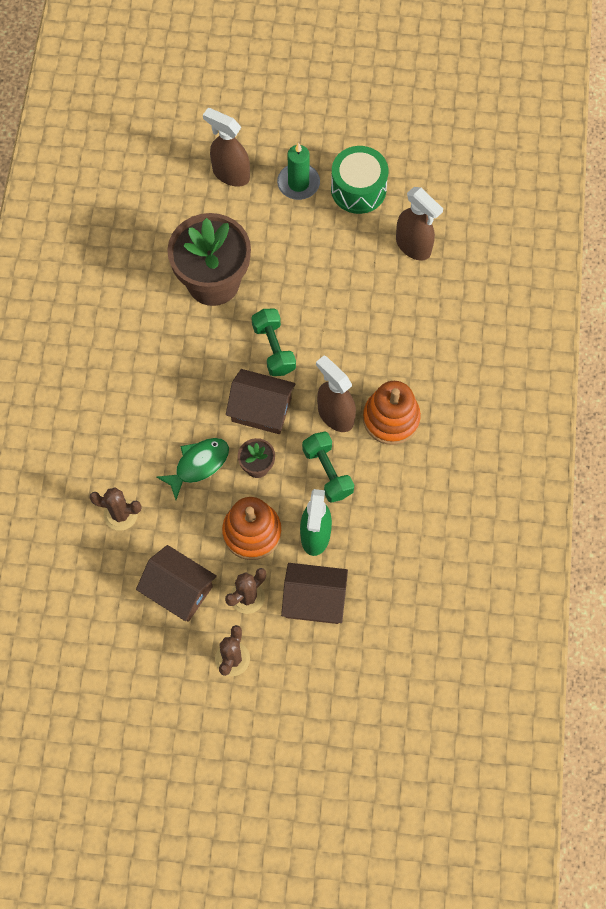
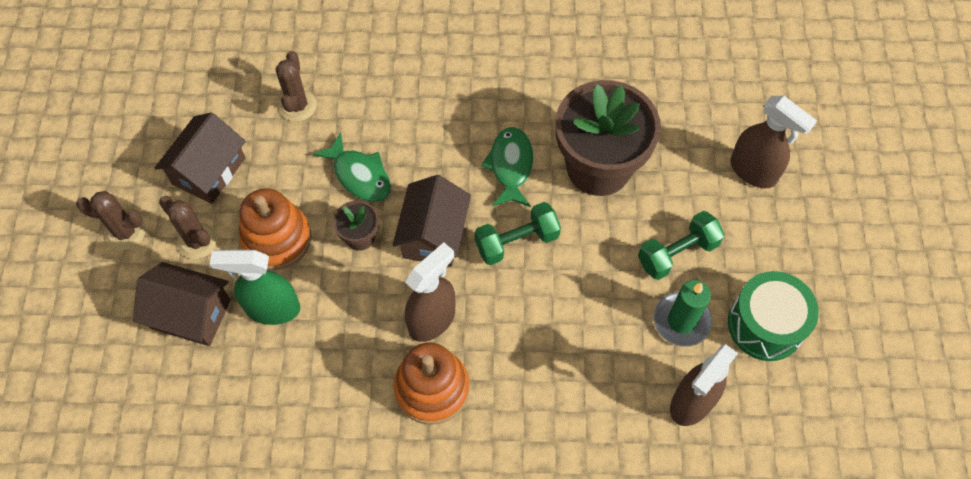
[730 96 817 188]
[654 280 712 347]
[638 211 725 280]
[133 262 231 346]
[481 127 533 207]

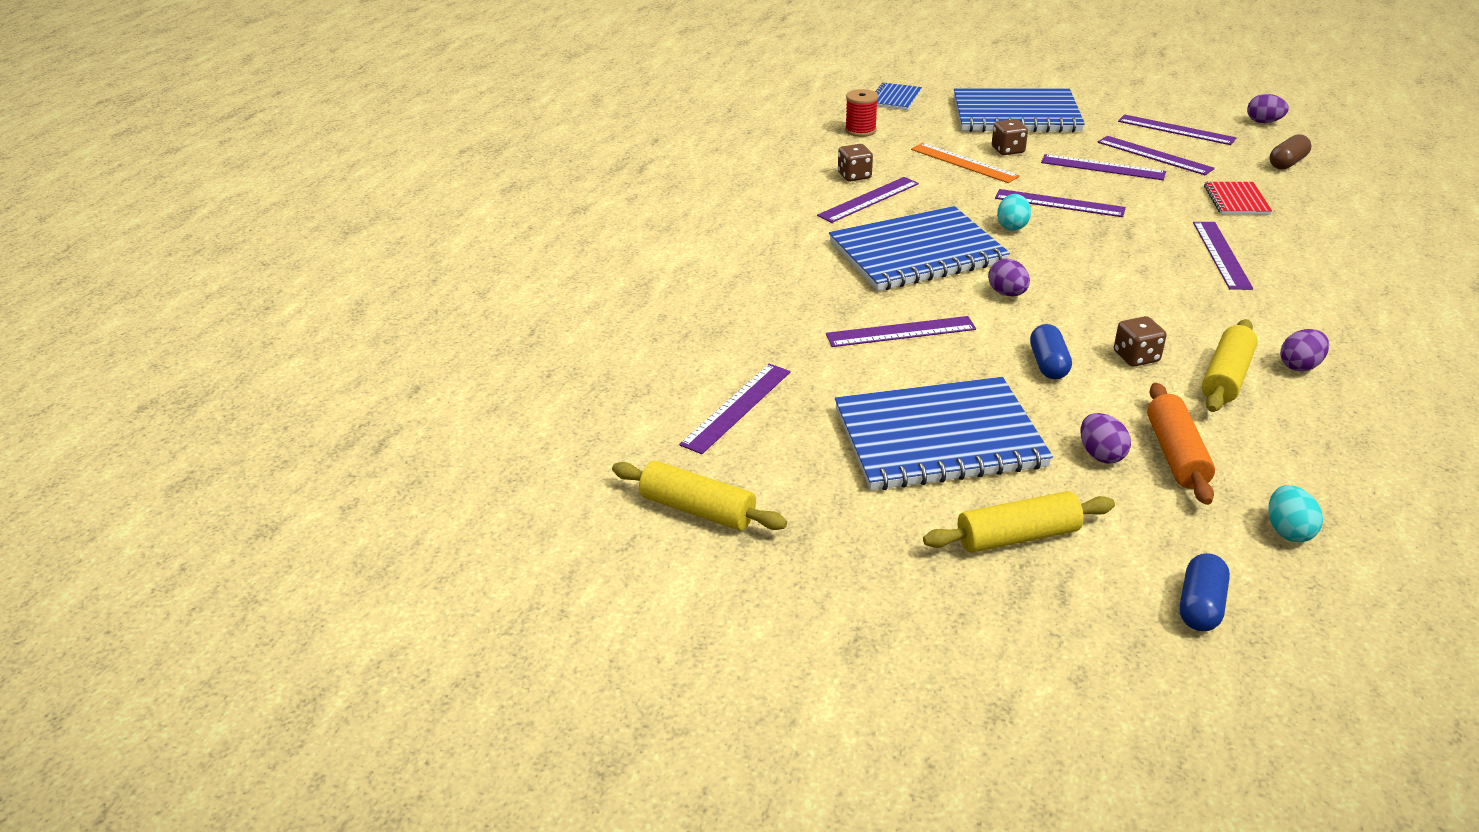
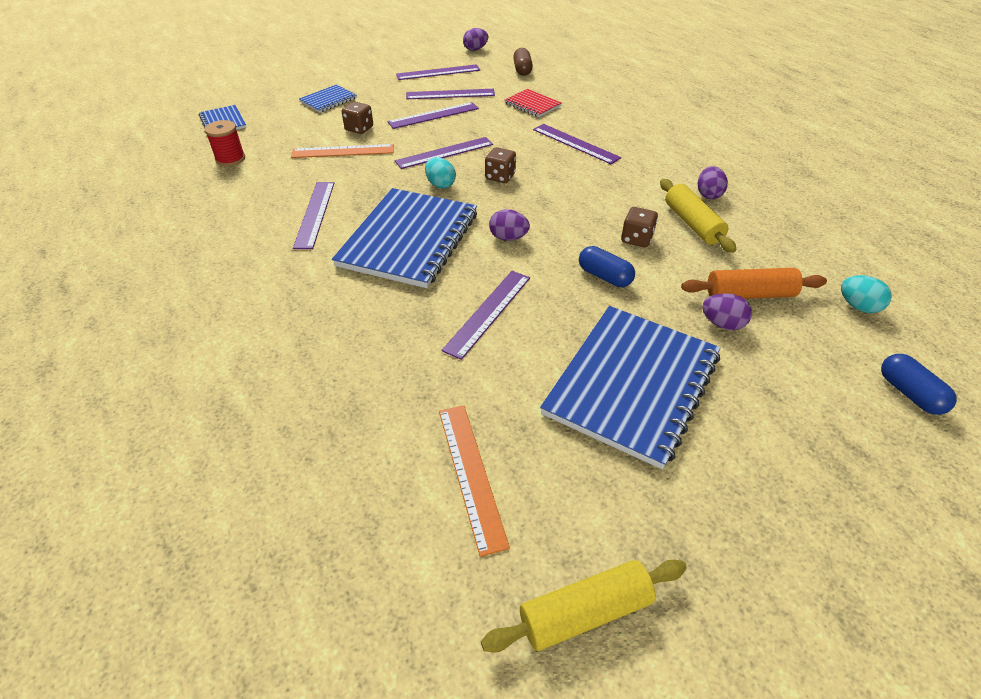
[299 85 357 113]
[485 147 516 183]
[439 405 510 557]
[681 268 827 299]
[923 491 1115 553] (first image)

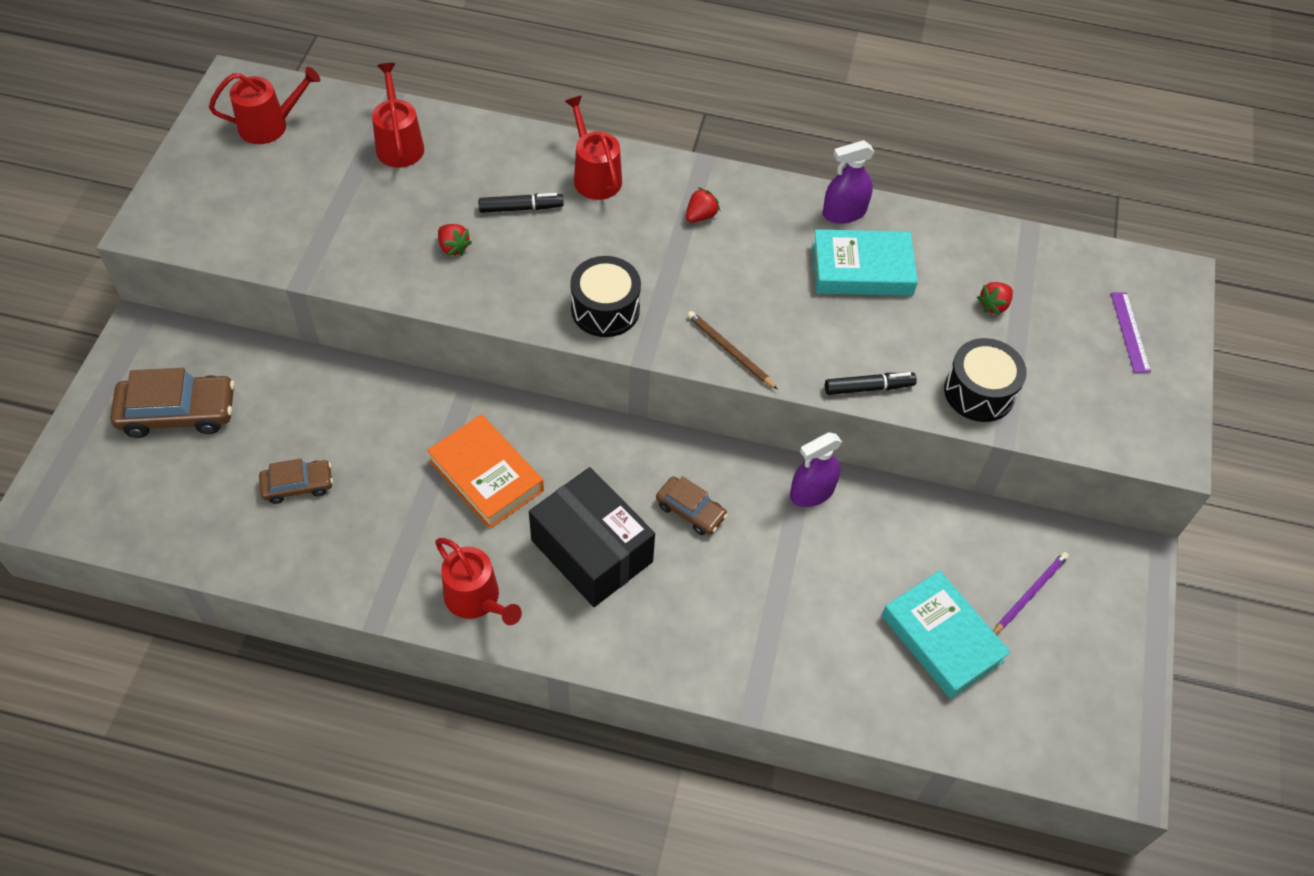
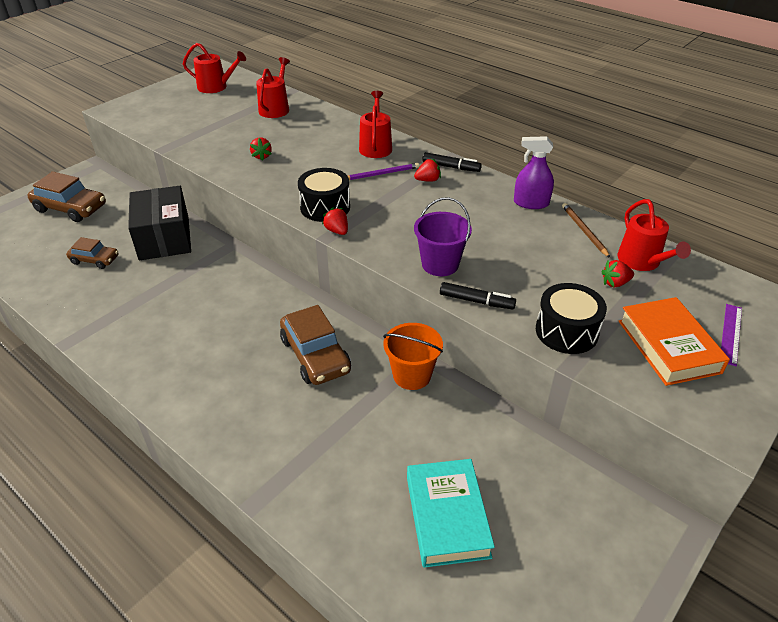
[422 152 482 172]
[812 229 918 296] (first image)
[562 203 610 258]
[619 297 730 386]
[383 323 443 390]
[128 186 191 260]
[280 305 351 385]
[617 199 691 271]
[348 163 420 180]
[414 197 472 276]
[322 207 348 235]

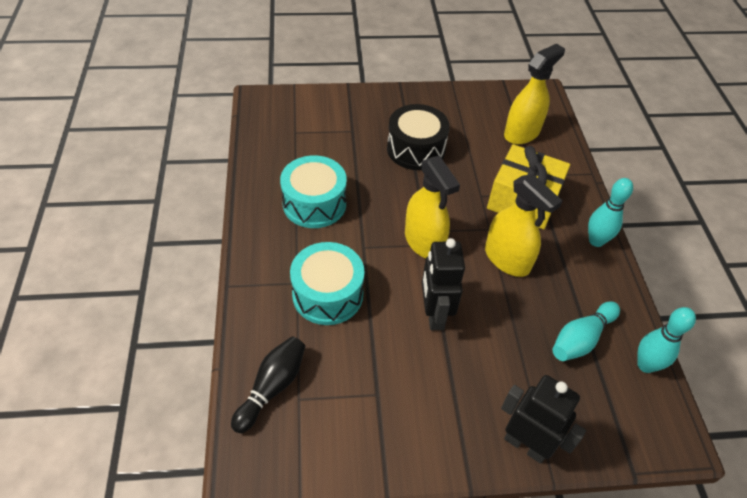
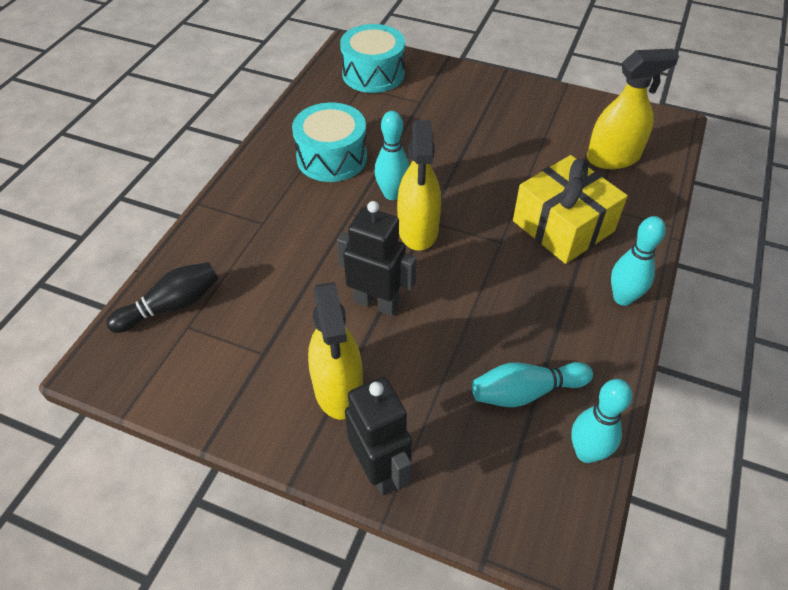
[387 104 450 170] (first image)
[308 282 363 420]
[337 201 417 316]
[340 24 405 93]
[375 111 410 200]

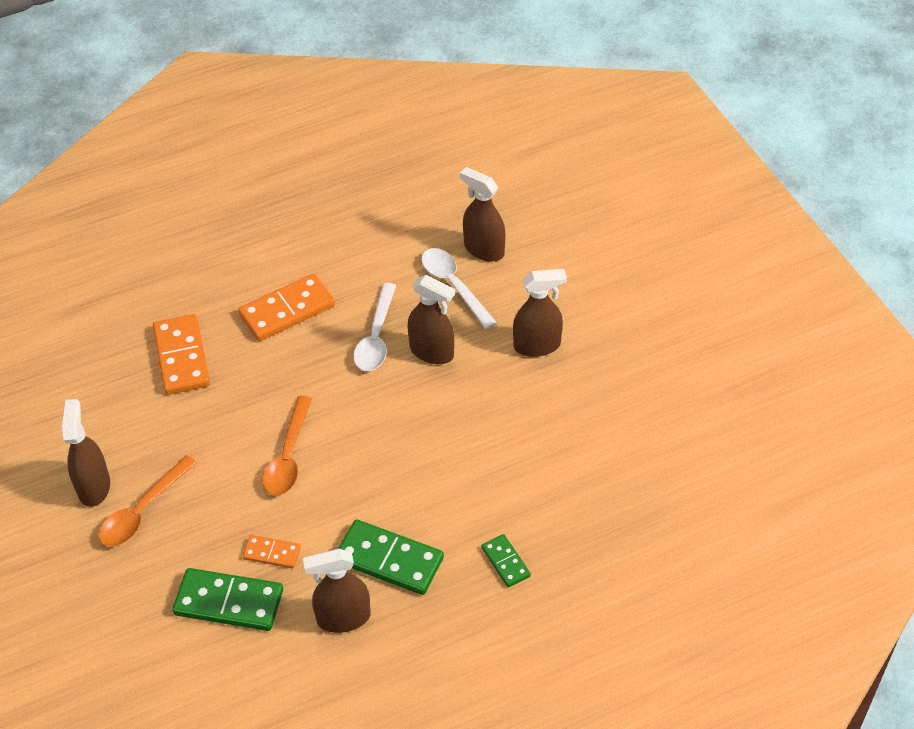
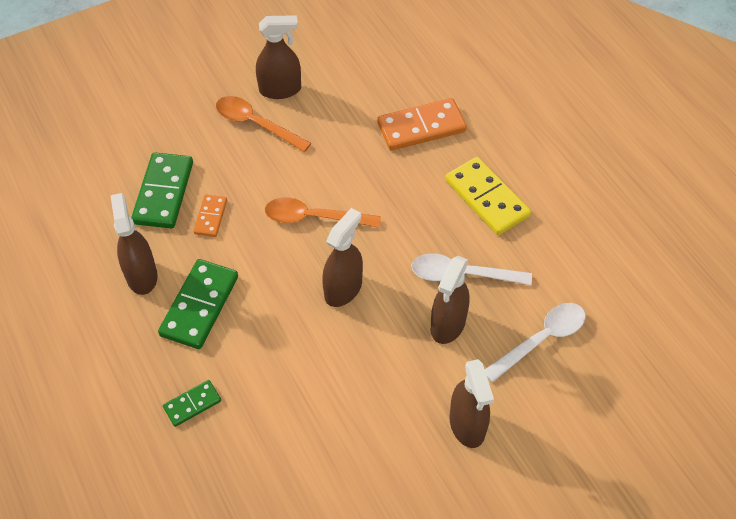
[322 208 363 307]
[445 157 531 235]

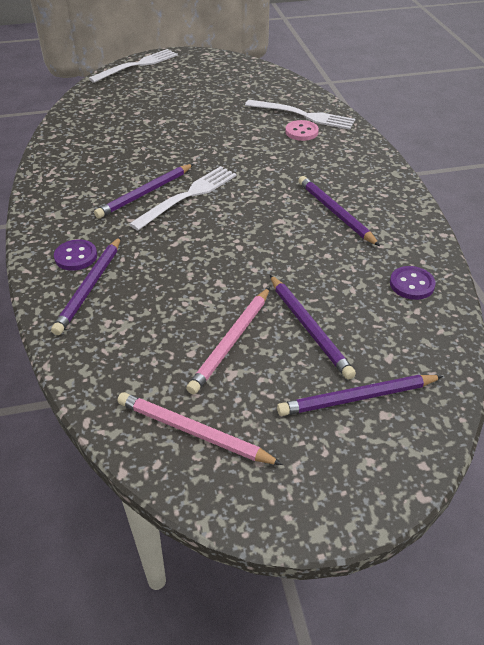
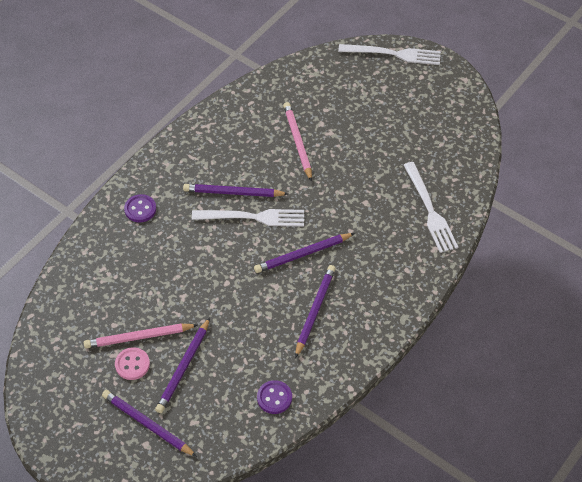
[115 347 150 380]
[254 233 355 273]
[283 102 312 182]

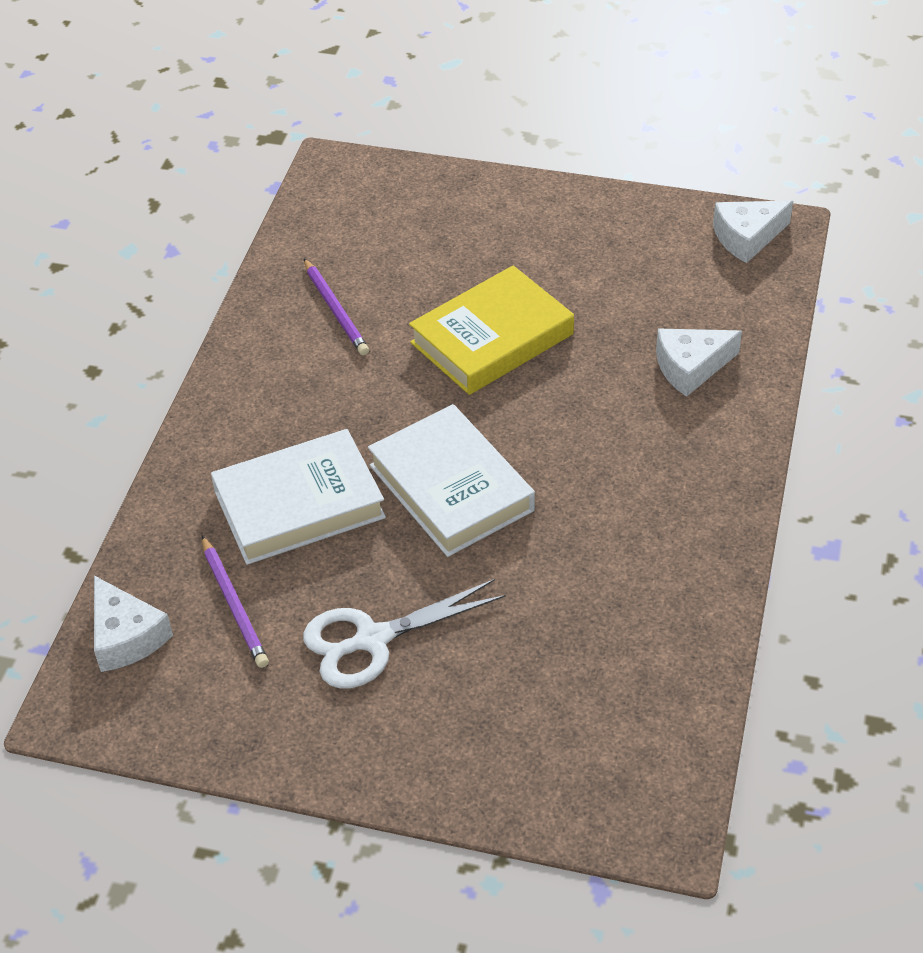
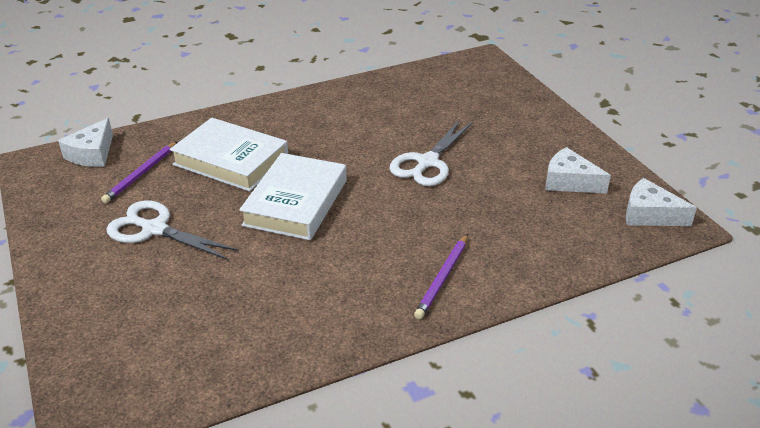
[414 234 468 319]
[389 119 473 186]
[545 147 611 194]

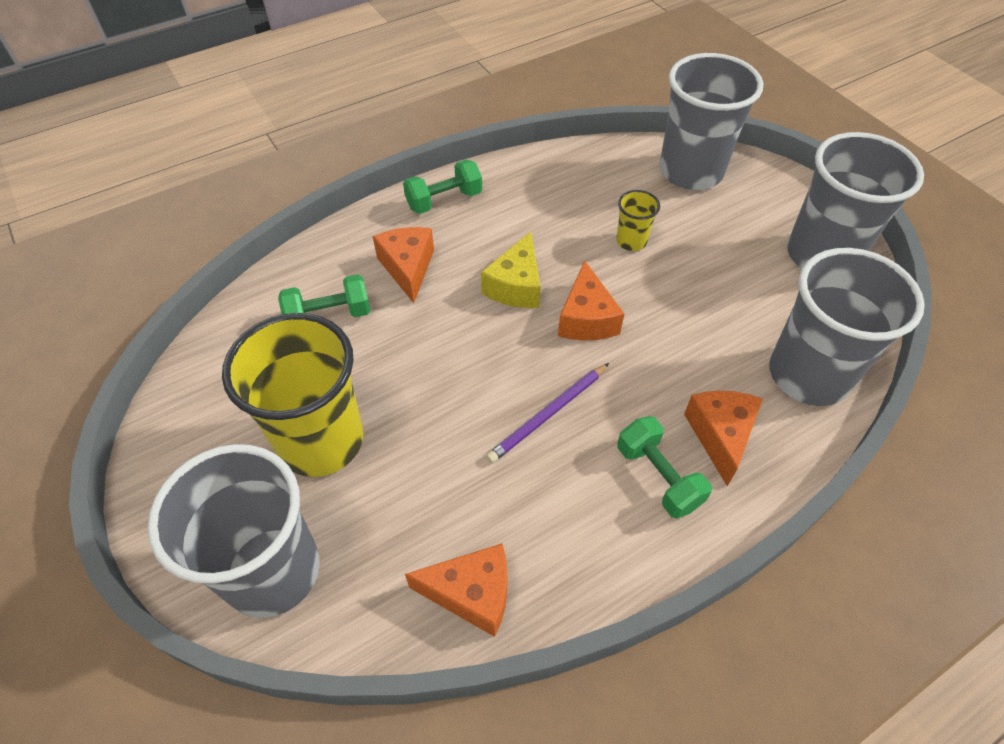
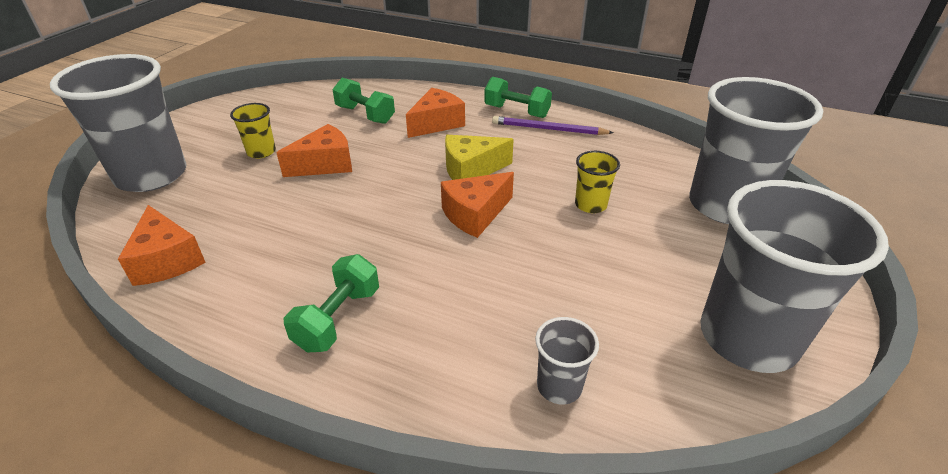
[535 317 599 404]
[230 103 276 158]
[492 116 614 135]
[276 124 352 177]

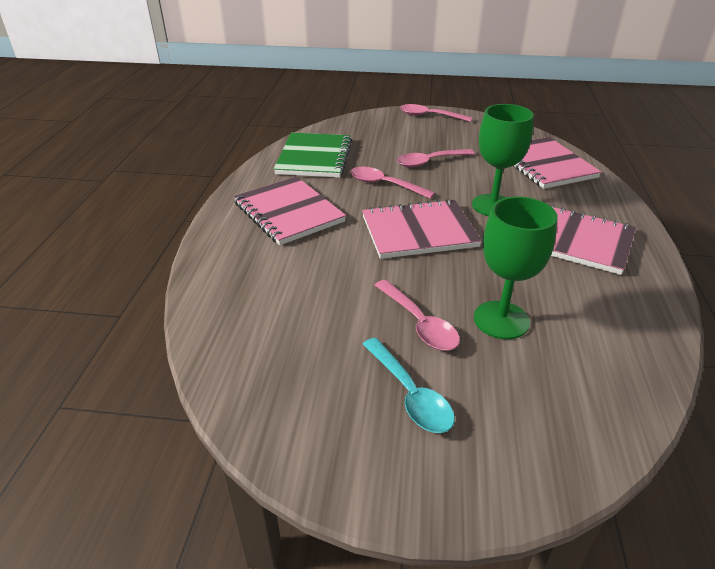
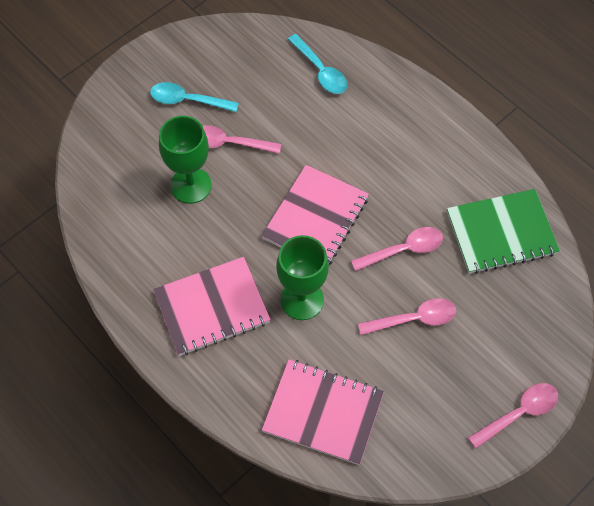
[447 189 560 274]
[358 298 456 335]
[234 176 346 245] (first image)
[288 34 347 94]

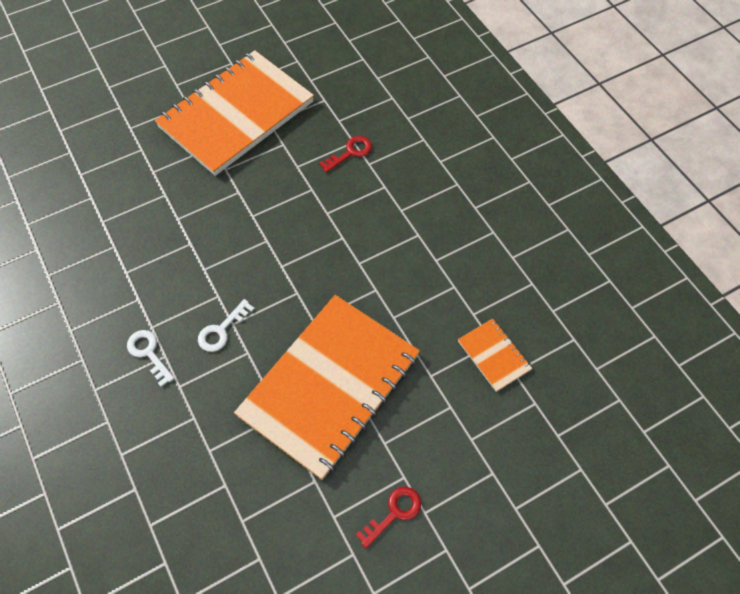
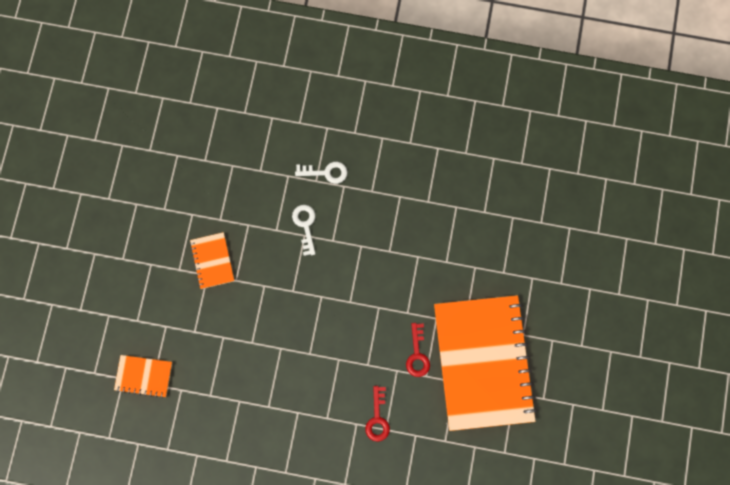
[190 232 234 289]
[406 323 430 377]

